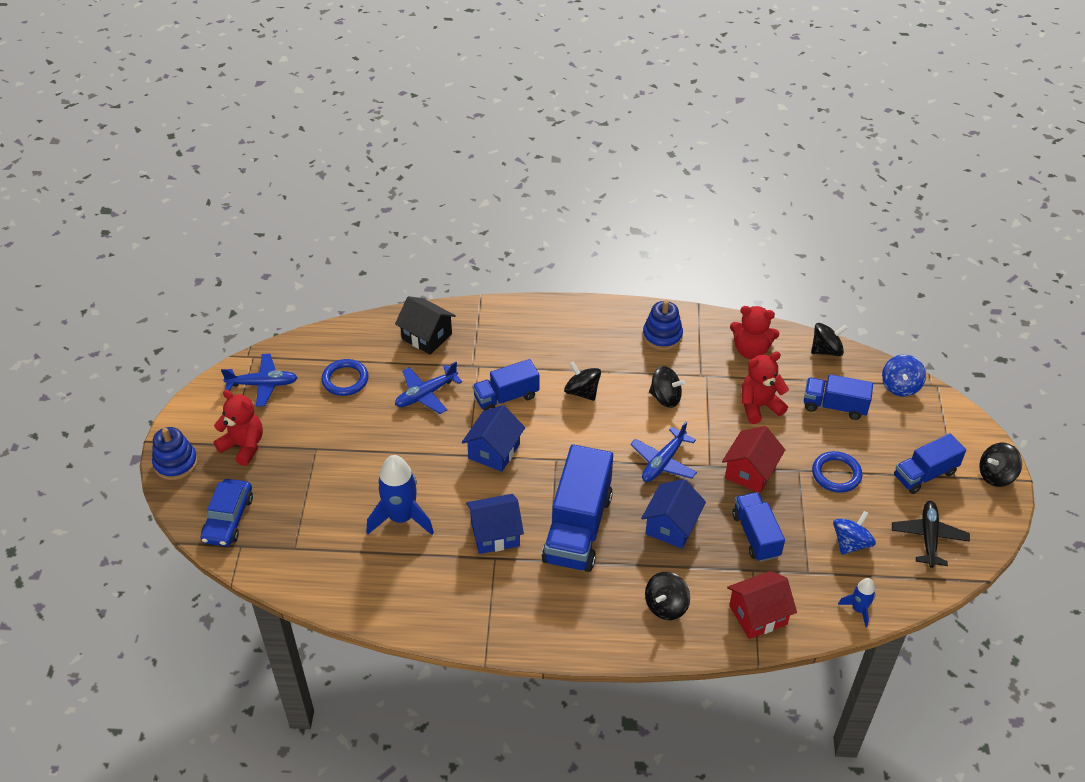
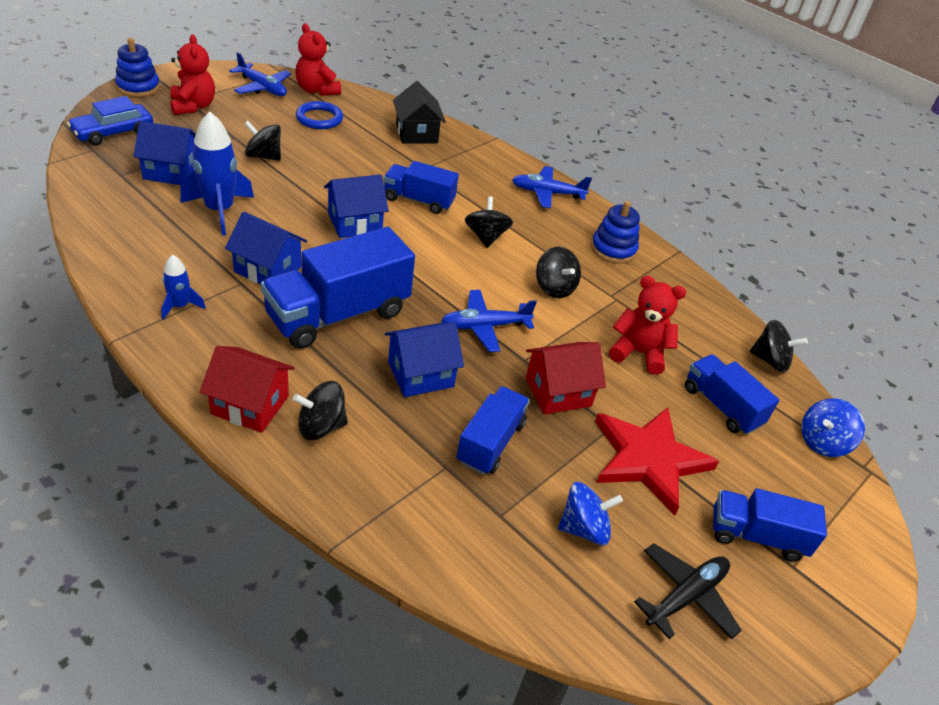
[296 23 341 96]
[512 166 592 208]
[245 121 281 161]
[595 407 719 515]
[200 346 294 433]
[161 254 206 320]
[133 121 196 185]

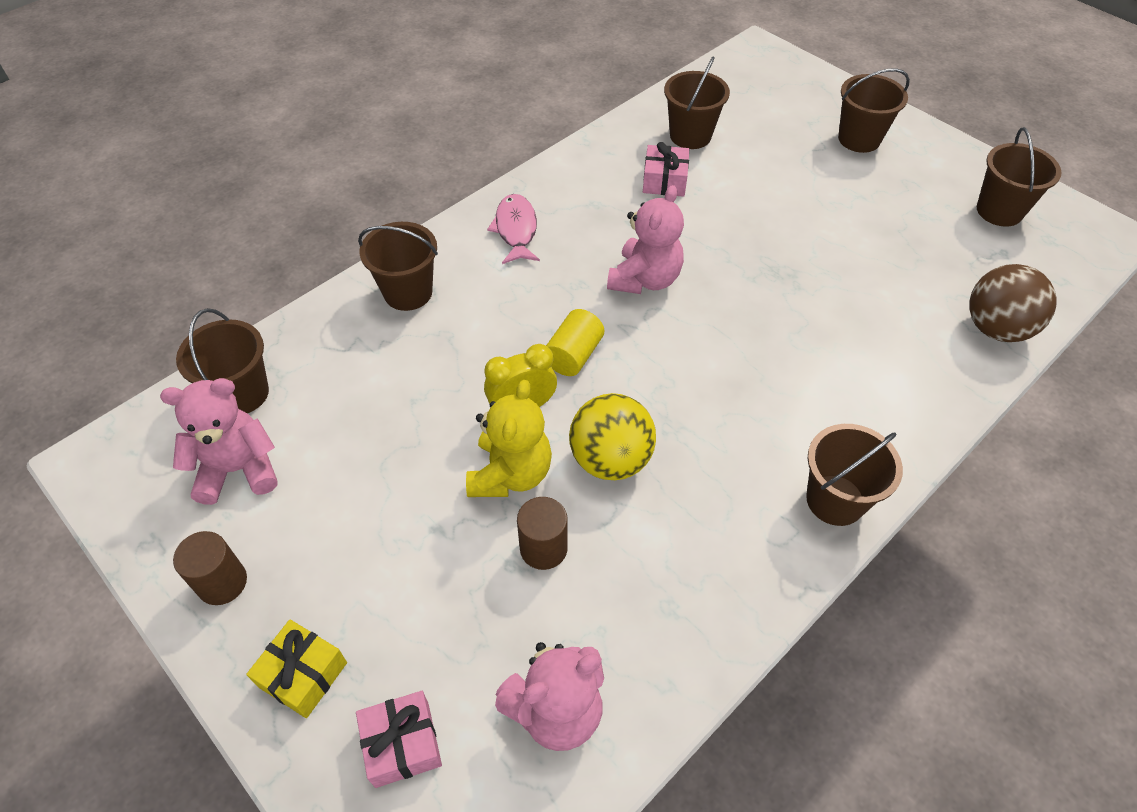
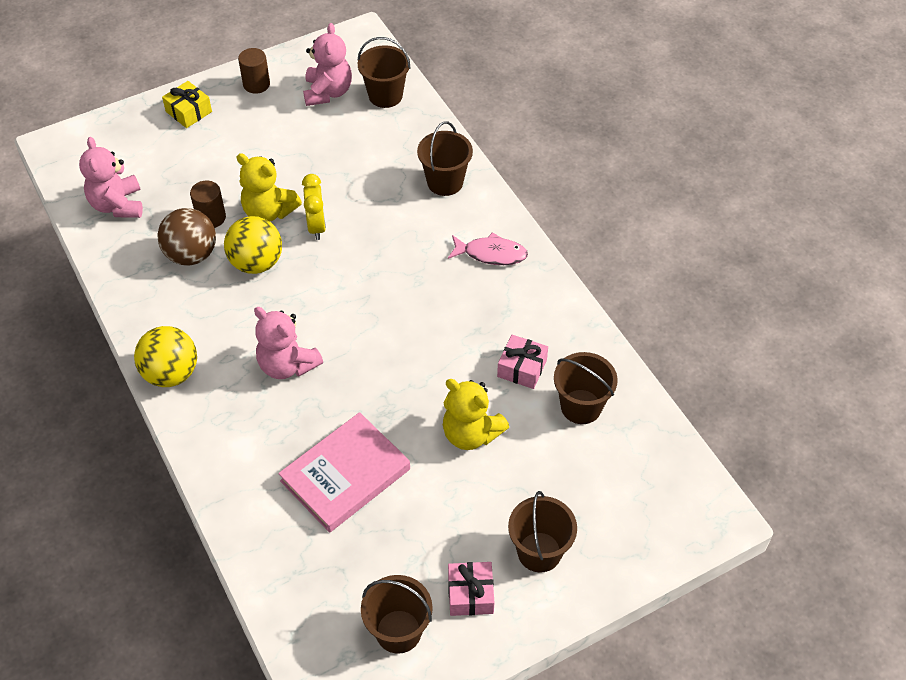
[254 307 323 379]
[157 208 216 265]
[546 309 604 376] (first image)
[134 326 197 387]
[448 562 494 616]
[443 379 509 450]
[278 412 410 533]

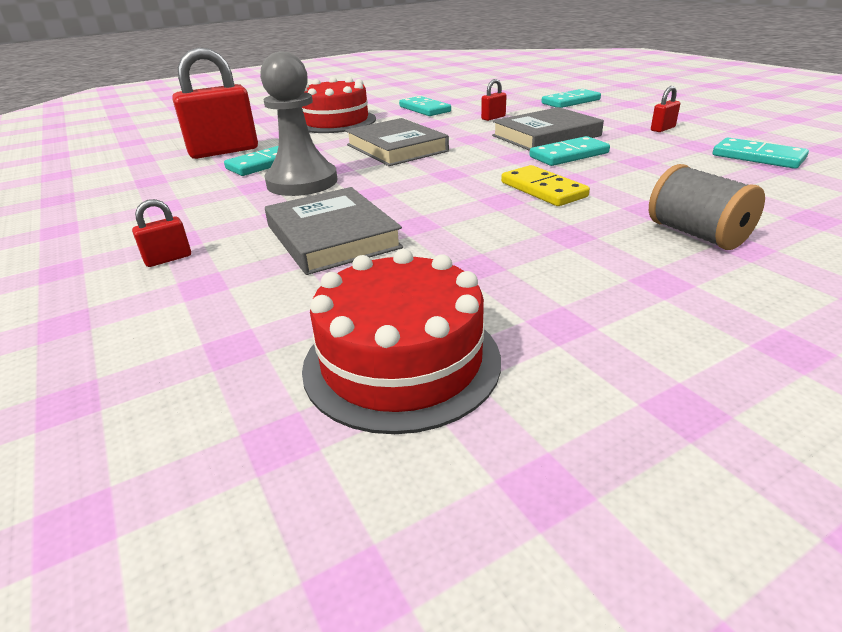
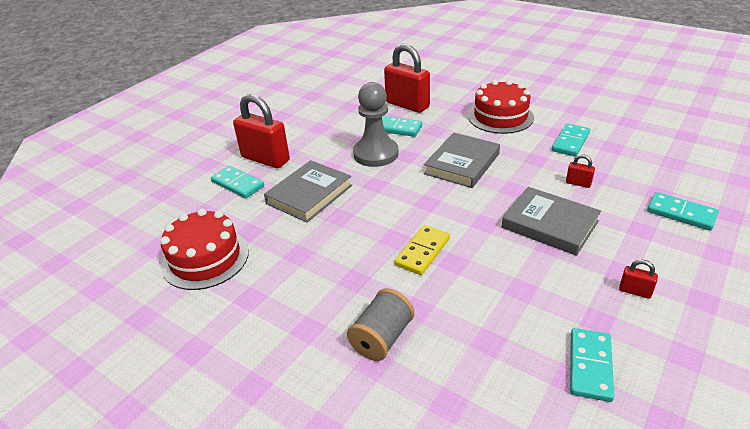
[211 166 264 198]
[233 94 290 168]

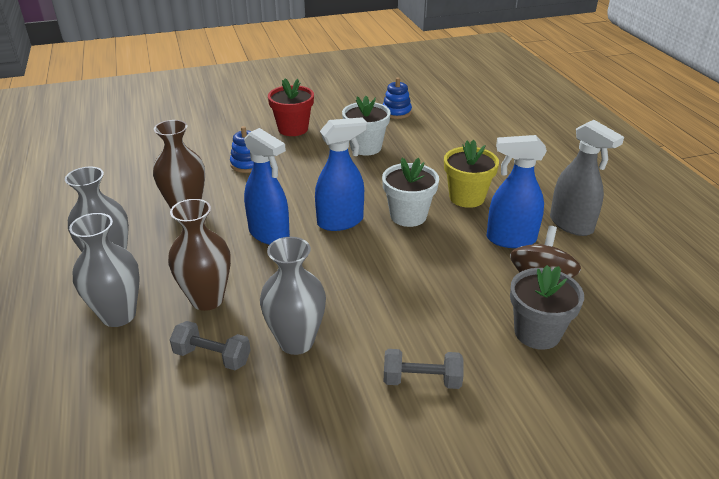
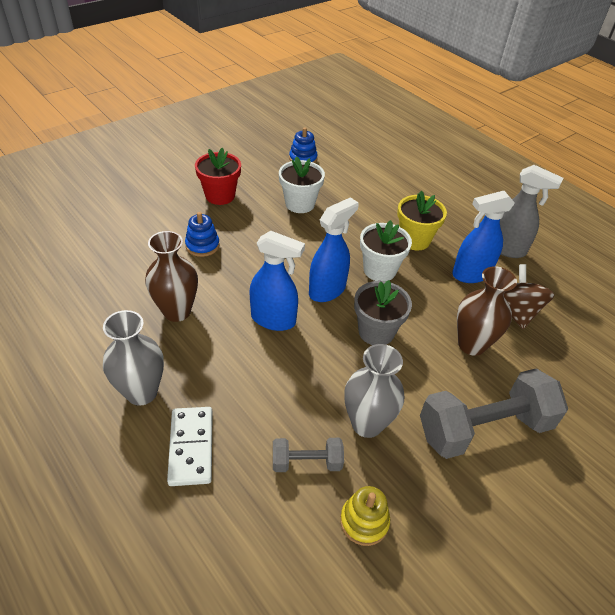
[457 266 517 356]
[167 407 213 486]
[354 280 412 345]
[420 369 568 459]
[340 486 390 546]

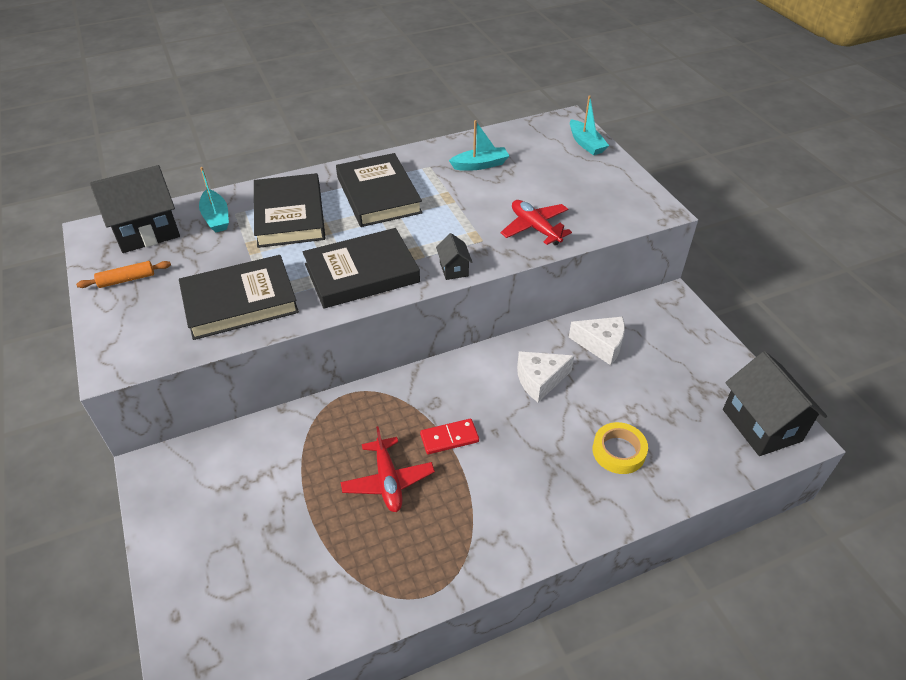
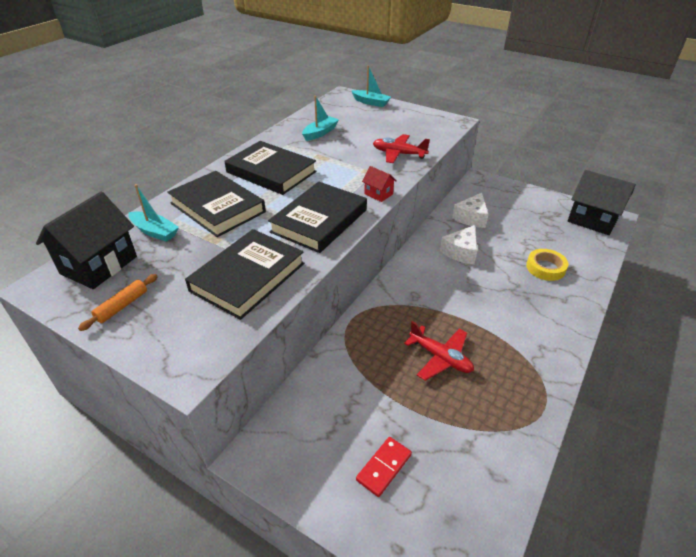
[362 166 397 202]
[452 193 489 228]
[356 437 412 497]

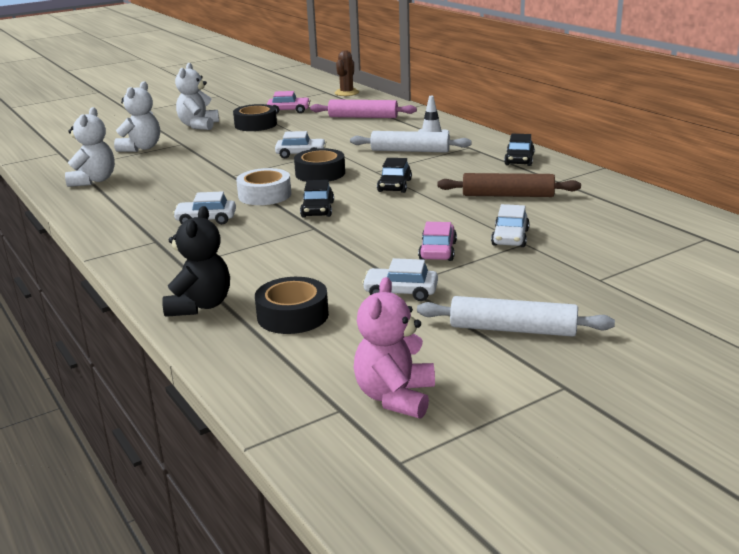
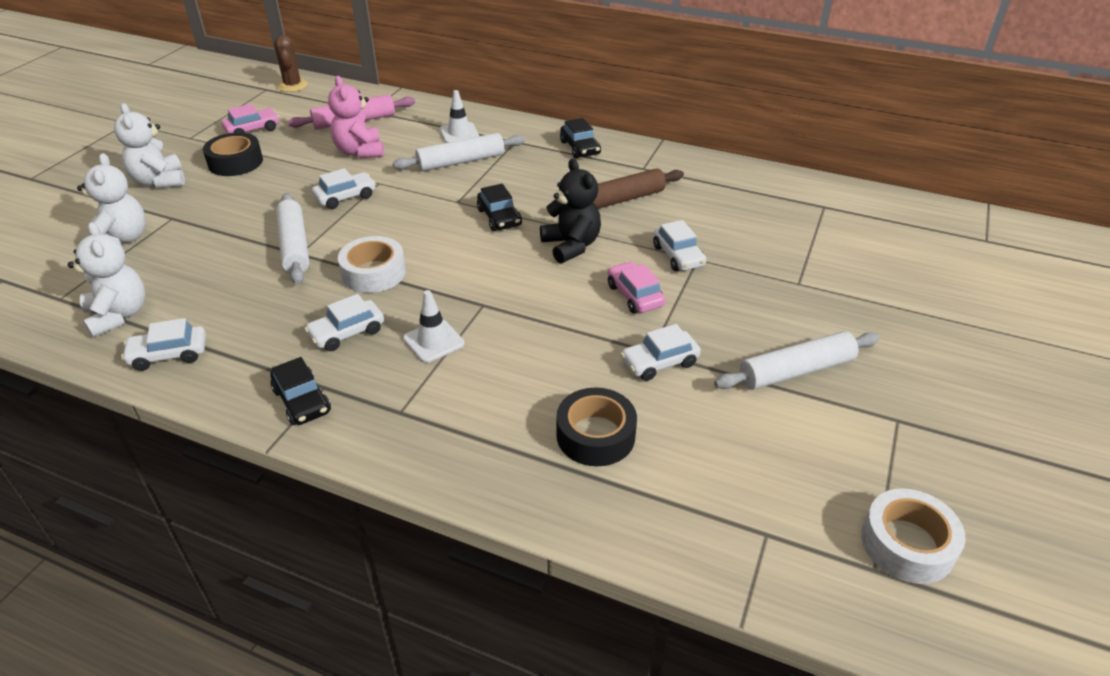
[294 148 345 182] (first image)
[270 357 331 425]
[540 158 601 264]
[328 76 384 158]
[276 193 310 284]
[403 290 465 363]
[121 318 206 371]
[861 488 966 584]

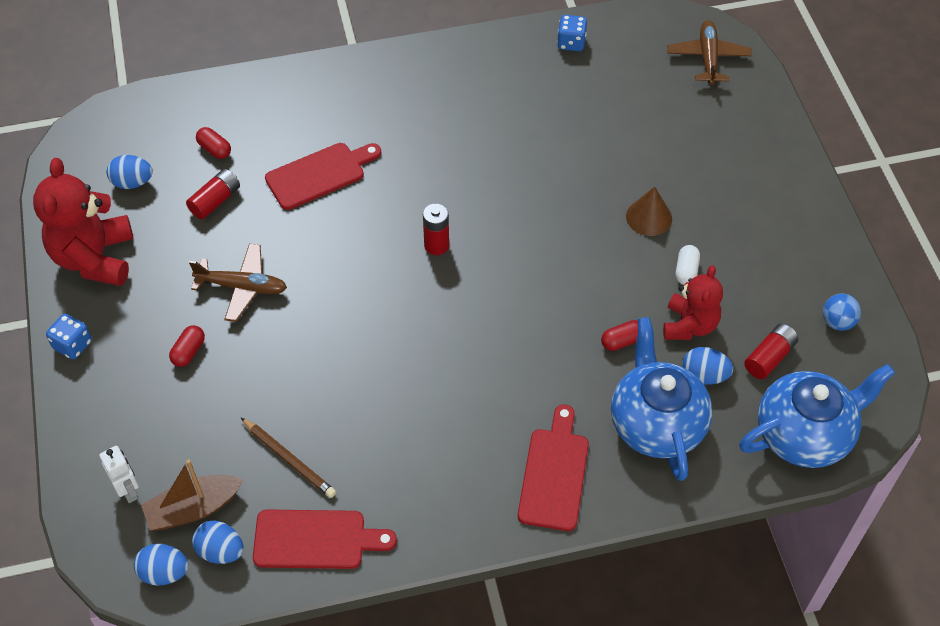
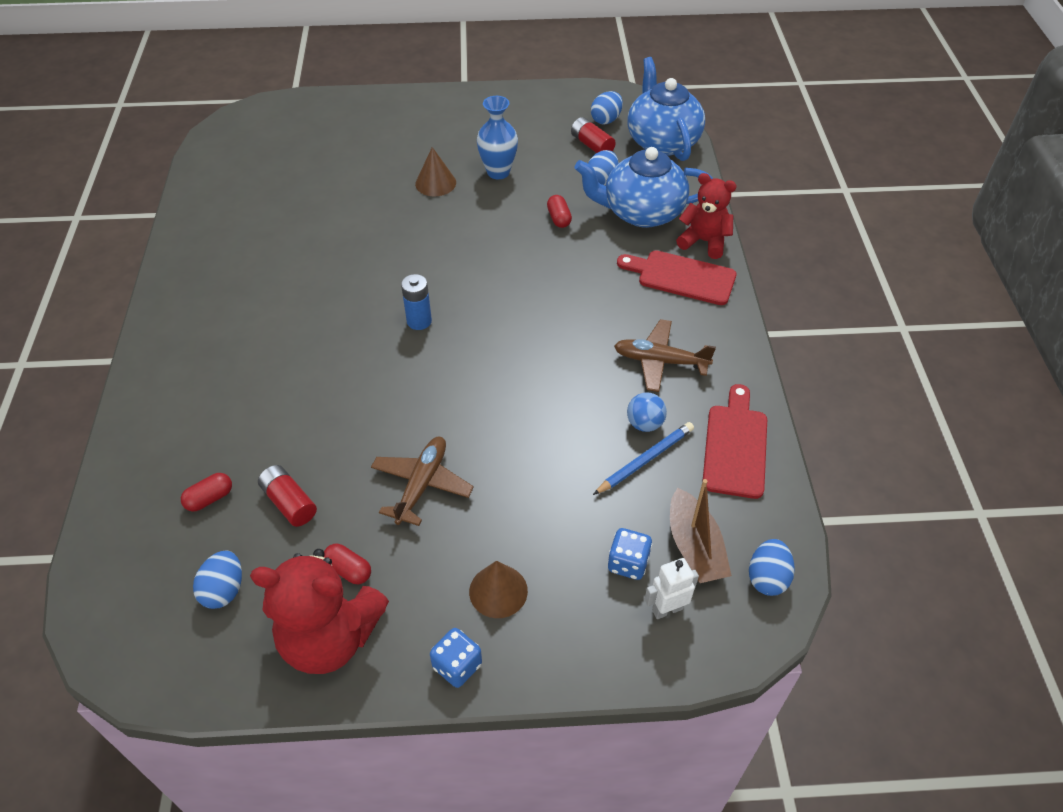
[607 528 652 580]
[614 319 716 392]
[265 143 381 210] (first image)
[401 274 432 330]
[477 96 518 179]
[676 173 737 259]
[627 393 667 432]
[324 544 371 584]
[593 422 694 495]
[591 91 623 124]
[469 561 528 618]

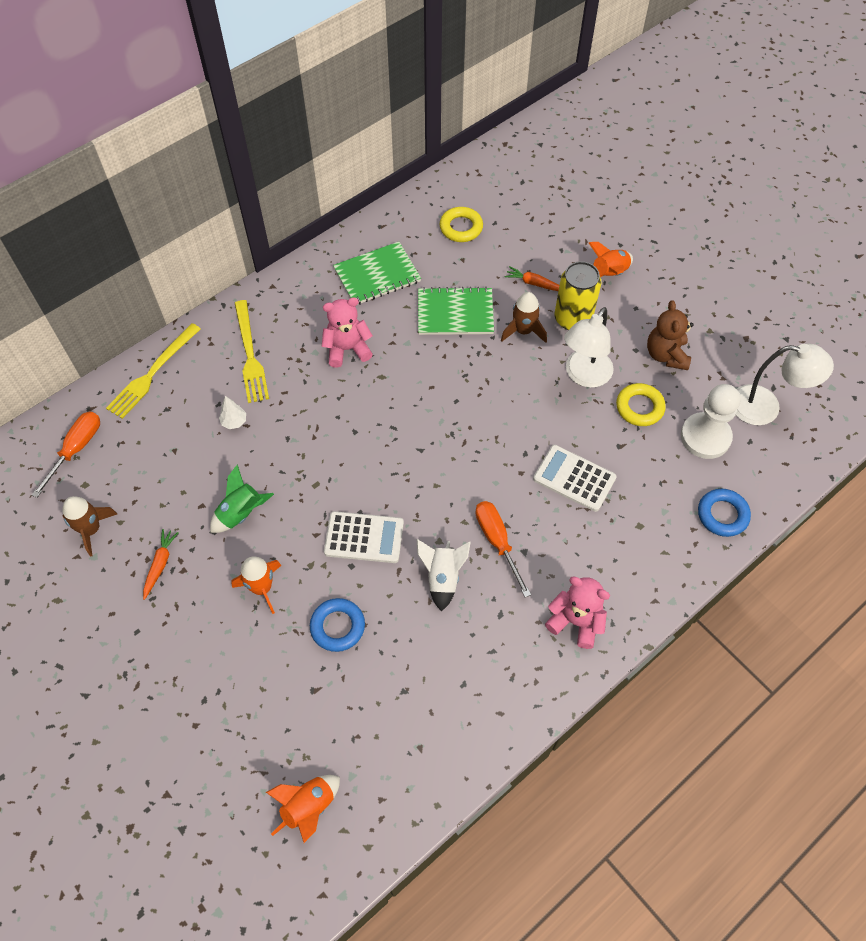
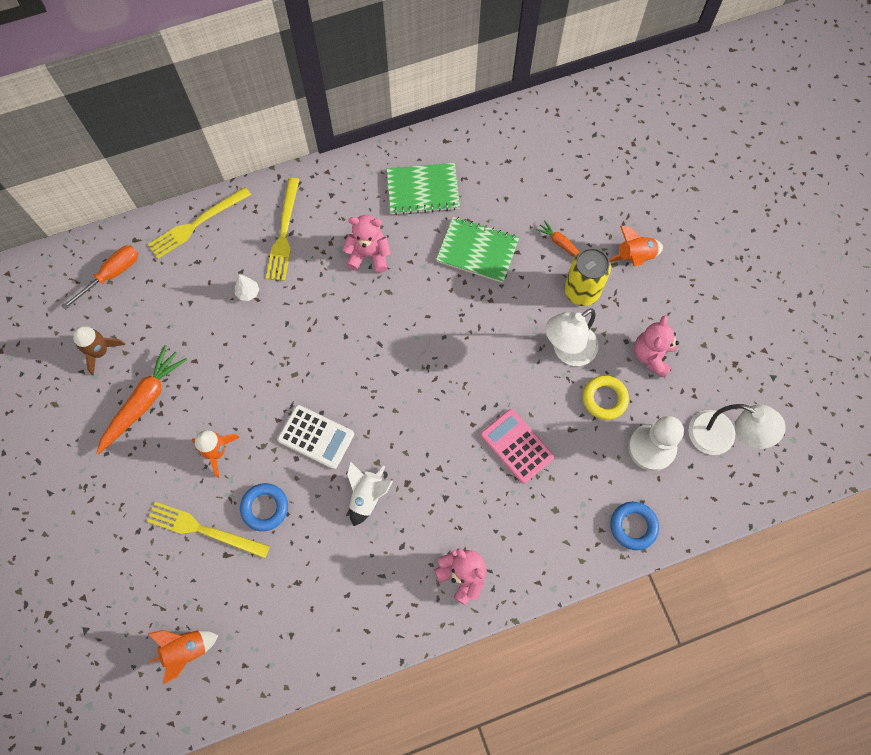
[440 207 483 242] (first image)
[501 292 547 343] (first image)
[634 315 679 378]
[481 409 554 484]
[210 464 274 533] (first image)
[475 501 531 597] (first image)
[96 345 187 455]
[146 502 270 558]

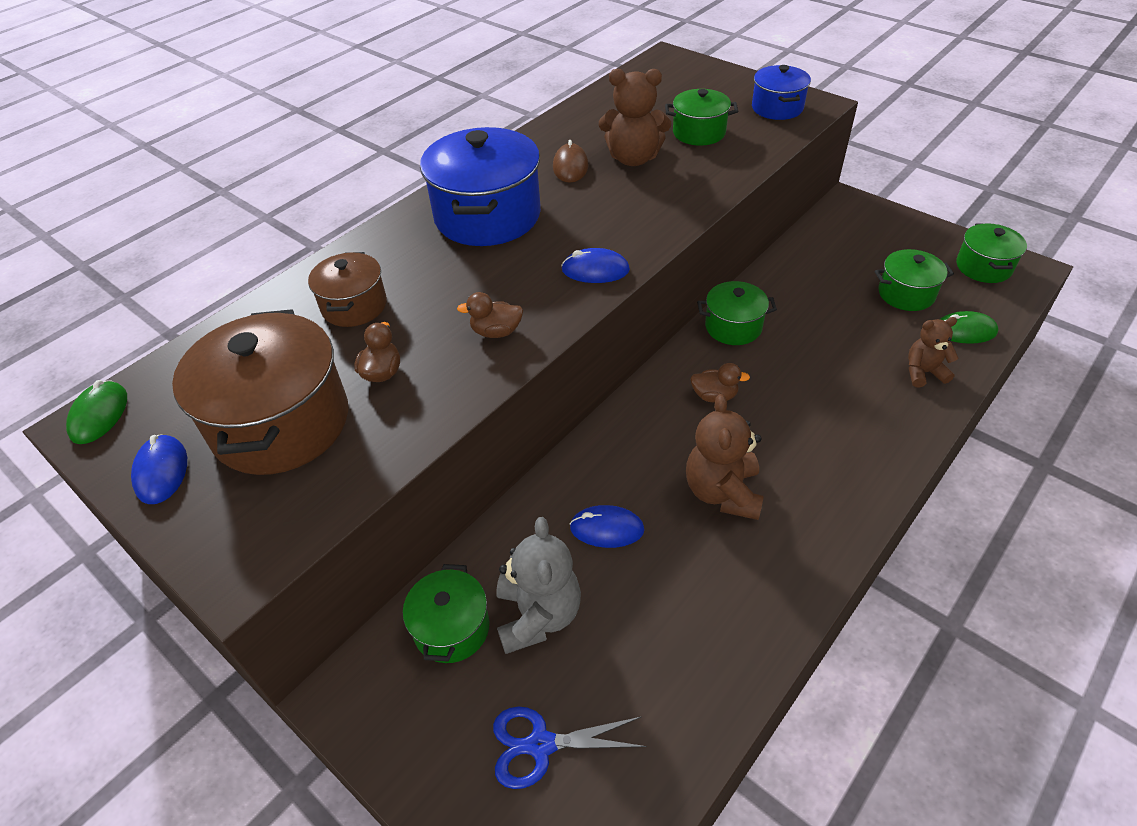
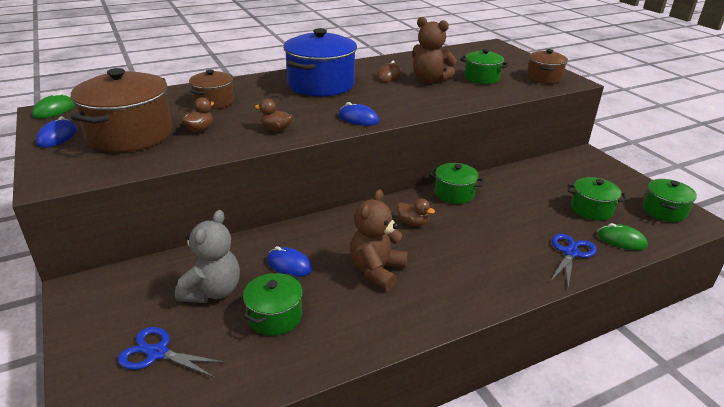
[527 49 568 84]
[550 234 596 287]
[243 273 303 336]

